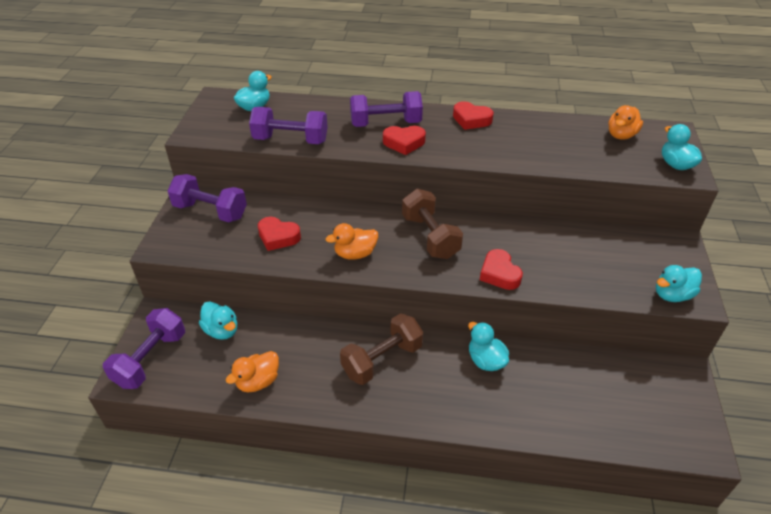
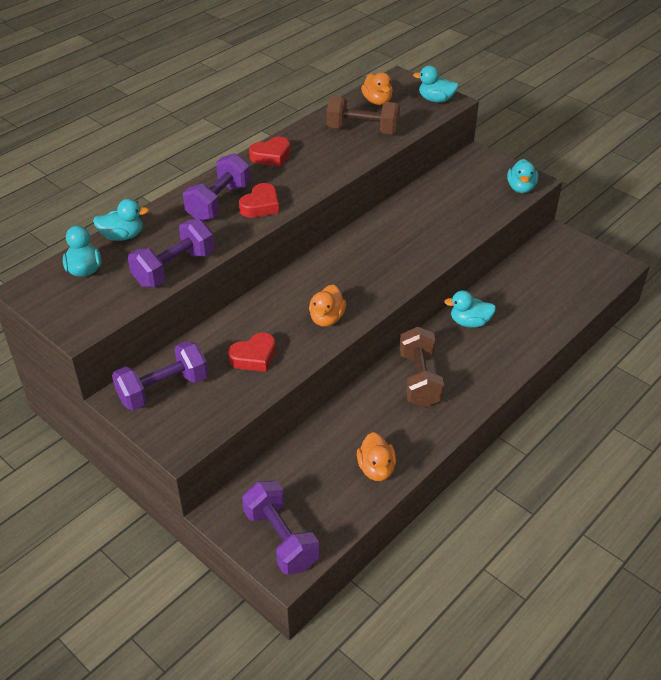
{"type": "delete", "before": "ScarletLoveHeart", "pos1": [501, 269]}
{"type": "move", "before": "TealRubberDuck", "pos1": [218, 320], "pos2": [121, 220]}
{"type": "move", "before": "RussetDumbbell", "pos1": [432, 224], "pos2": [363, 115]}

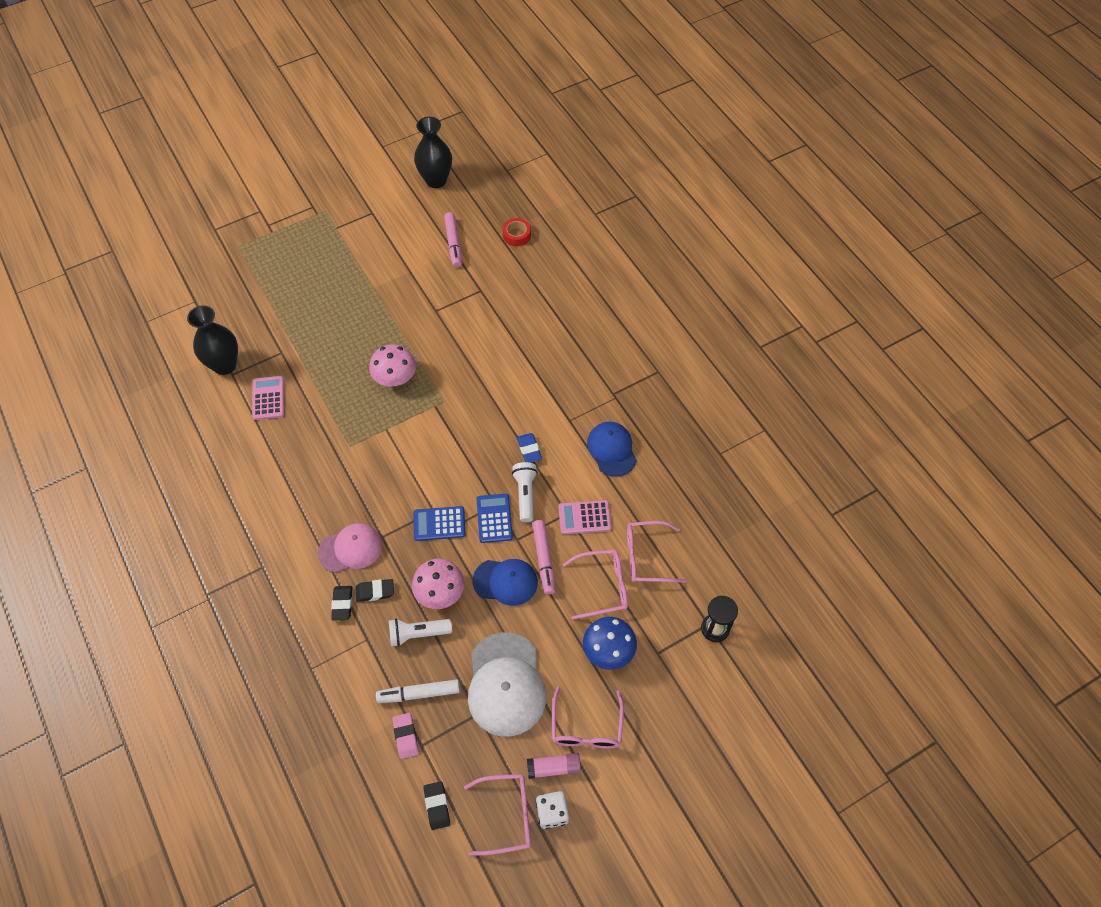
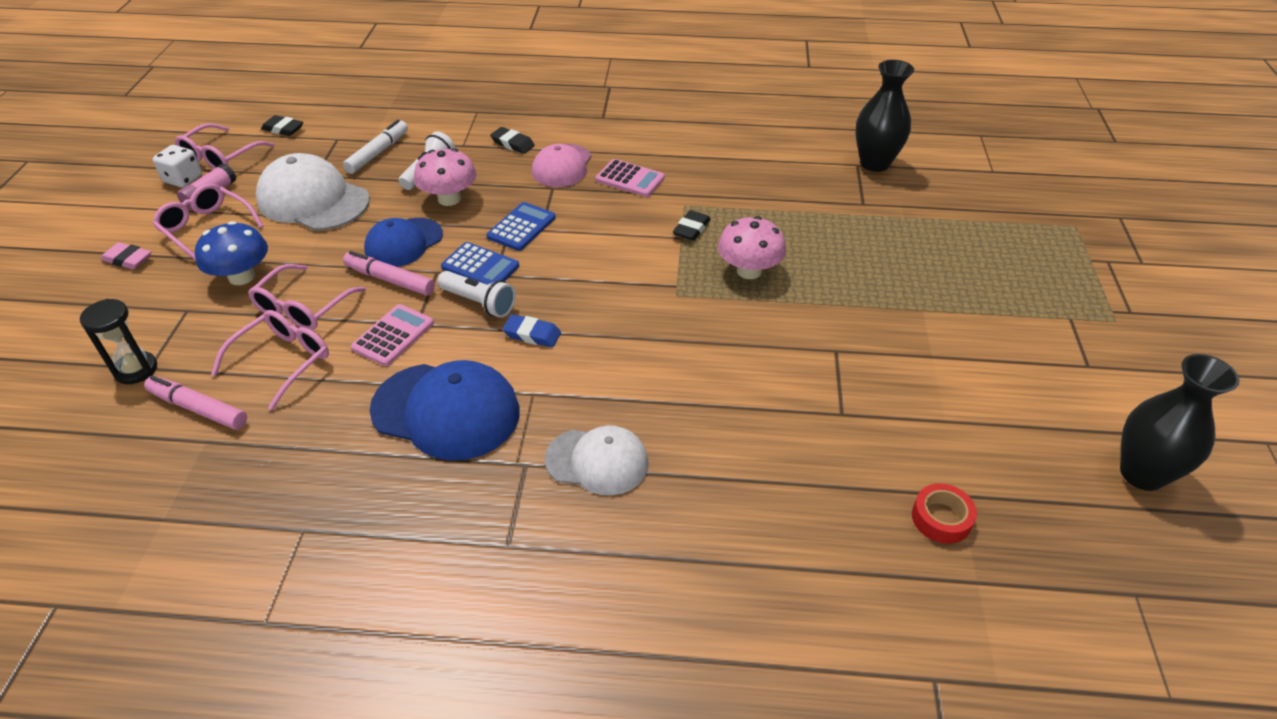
{"type": "insert", "after": "WhiteCap", "pos2": [596, 461]}
{"type": "move", "before": "RosePinkPocketCalculator", "pos1": [268, 398], "pos2": [630, 178]}
{"type": "move", "before": "BlackEraser", "pos1": [375, 590], "pos2": [692, 225]}
{"type": "move", "before": "RosePinkEraser", "pos1": [405, 736], "pos2": [126, 255]}
{"type": "move", "before": "RosePinkMarkerPen", "pos1": [453, 239], "pos2": [195, 403]}
{"type": "resize", "before": "BlueCap", "pos1": [612, 449], "pos2": [445, 410], "scale": 1.53}

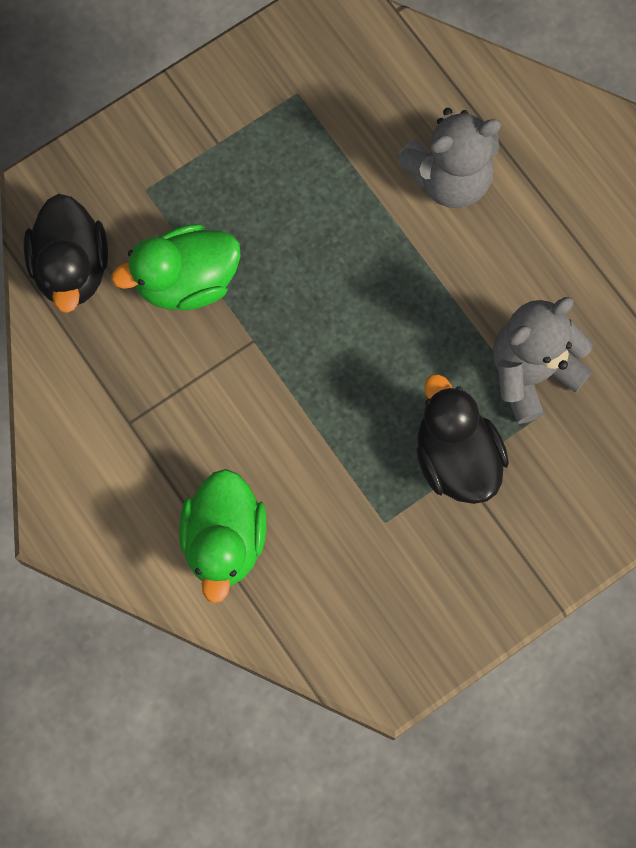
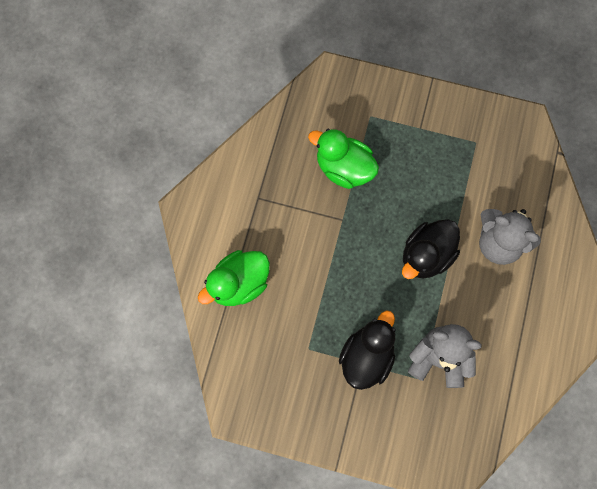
{"type": "move", "before": "BlackRubberDuck", "pos1": [66, 253], "pos2": [431, 249]}

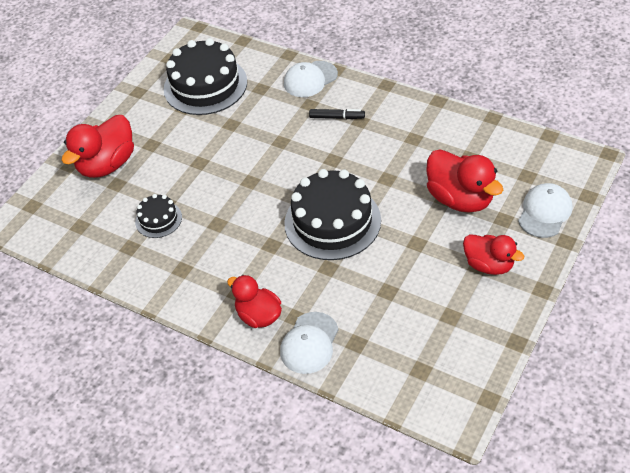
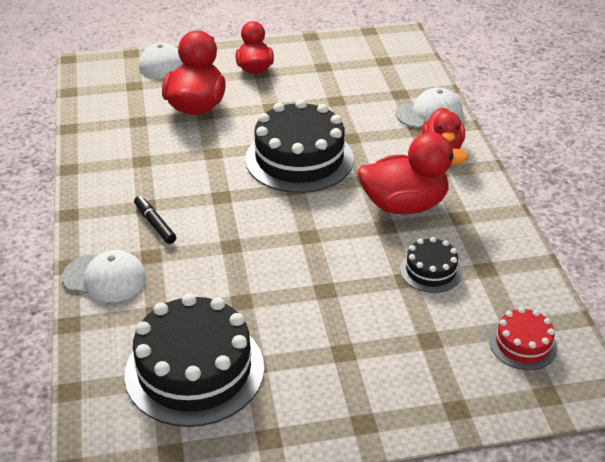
{"type": "insert", "after": "ScarletGateau", "pos2": [523, 338]}
{"type": "move", "before": "ScarletRubberDuck", "pos1": [98, 146], "pos2": [413, 173]}

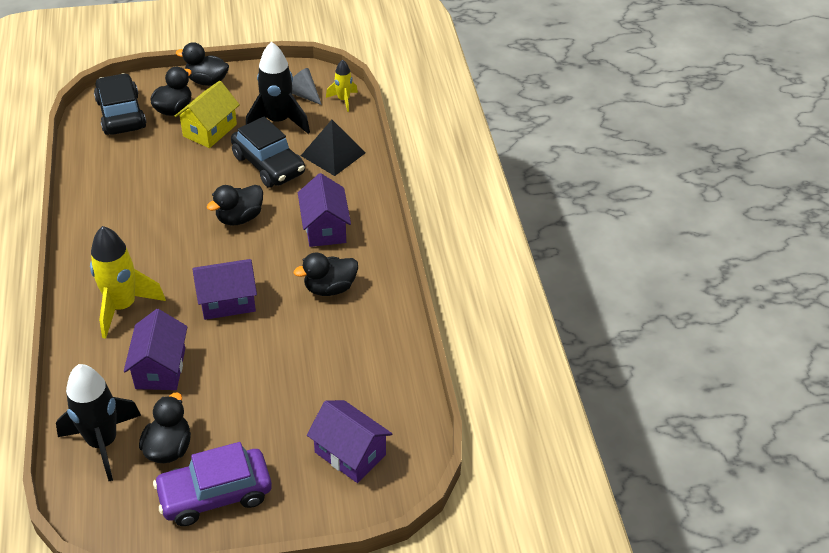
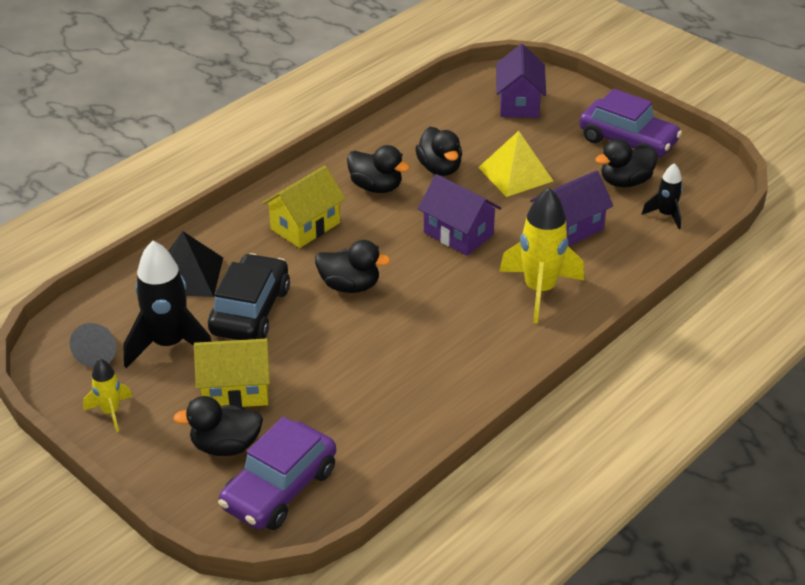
{"type": "insert", "after": "GoldenPyramid", "pos2": [515, 164]}
{"type": "move", "before": "BlackRubberDuck", "pos1": [202, 64], "pos2": [438, 151]}
{"type": "move", "before": "GoldenToyRocket", "pos1": [342, 85], "pos2": [108, 395]}
{"type": "recolor", "before": "BlackAutomobile", "after": "VioletAutomobile", "pos1": [120, 104], "pos2": [277, 473]}
{"type": "recolor", "before": "VioletToyHouse", "after": "GoldenToyHouse", "pos1": [324, 210], "pos2": [304, 207]}
{"type": "resize", "before": "BlackToyRocket", "pos1": [98, 422], "pos2": [662, 196], "scale": 0.53}

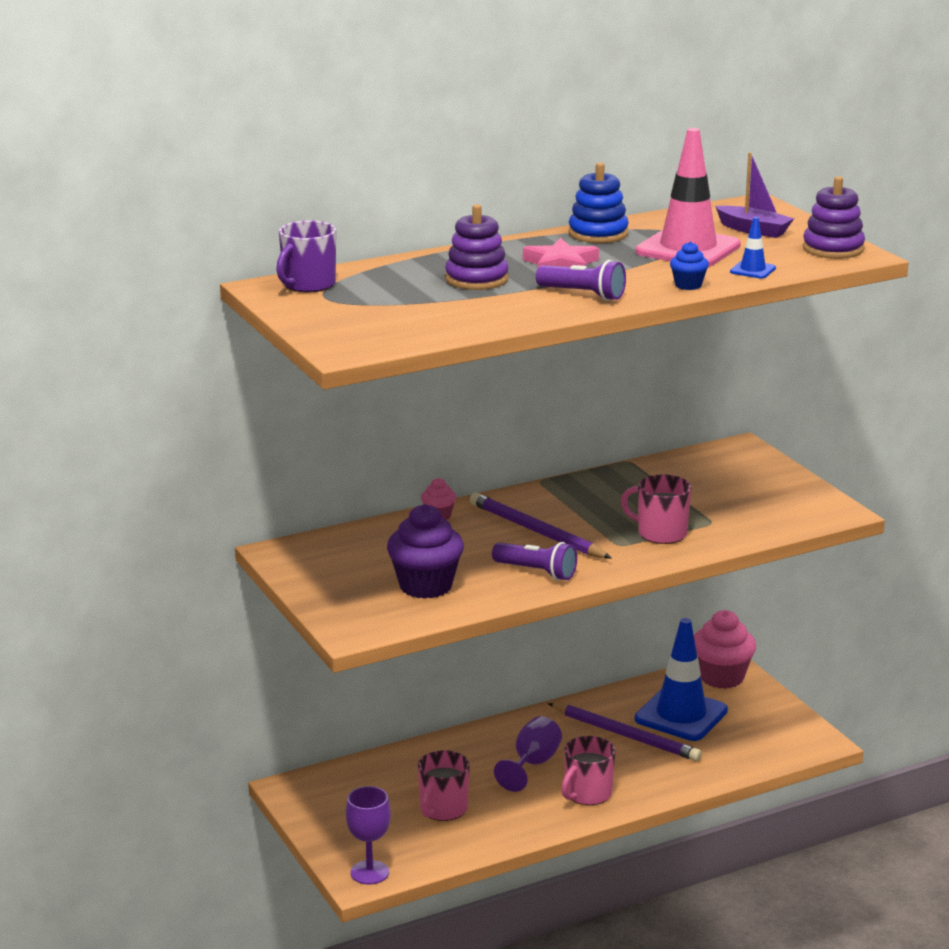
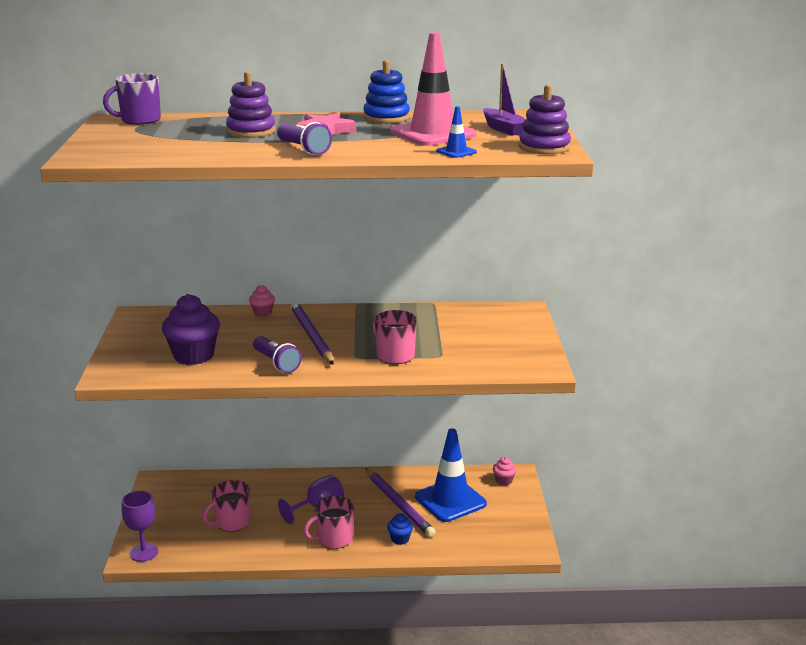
{"type": "move", "before": "BlueMuffin", "pos1": [689, 266], "pos2": [400, 529]}
{"type": "resize", "before": "RosePinkMuffin", "pos1": [725, 649], "pos2": [505, 471], "scale": 0.49}

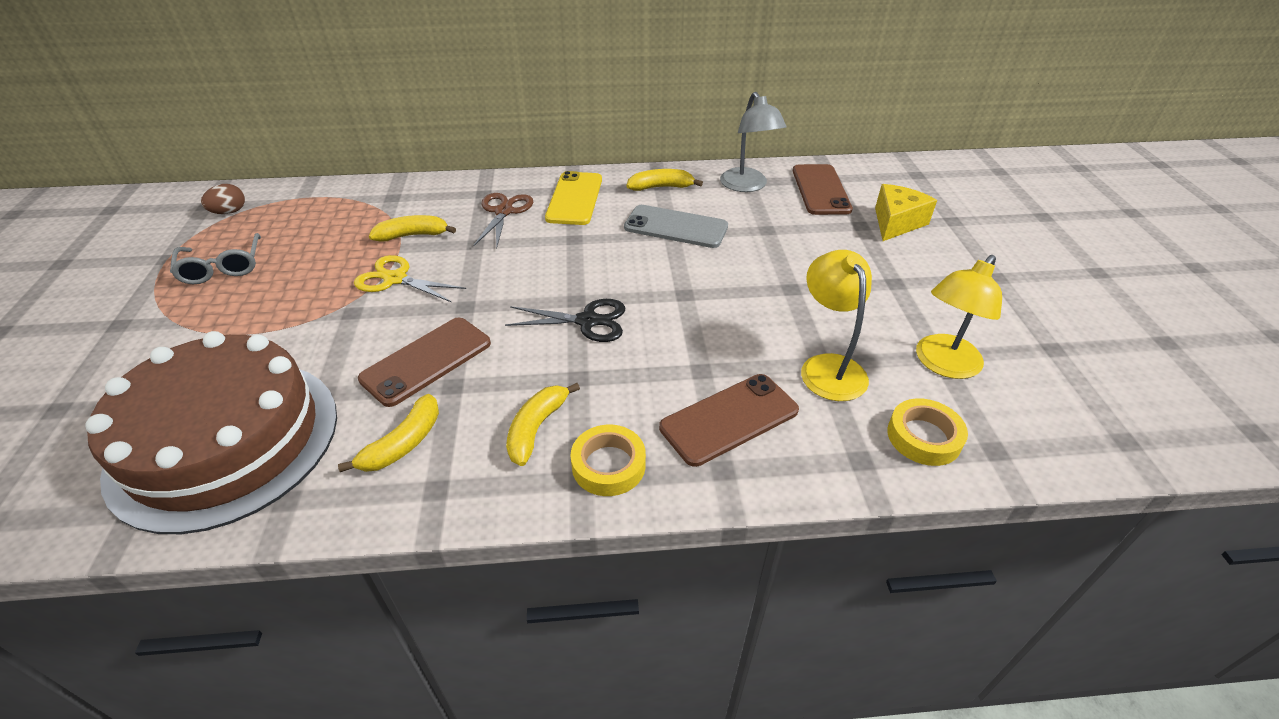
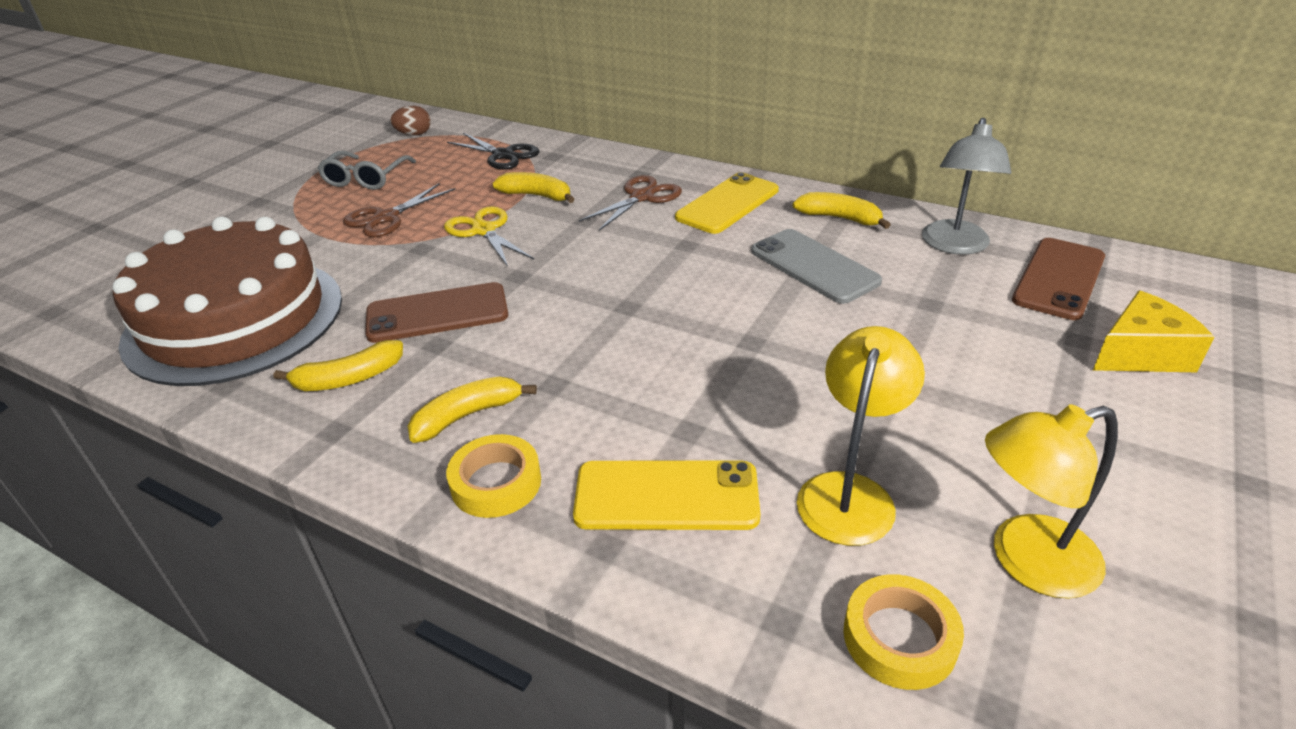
{"type": "insert", "after": "RussetPairOfScissors", "pos2": [399, 210]}
{"type": "move", "before": "BlackPairOfScissors", "pos1": [565, 320], "pos2": [493, 151]}
{"type": "recolor", "before": "RussetPhone", "after": "GoldenPhone", "pos1": [729, 420], "pos2": [666, 495]}

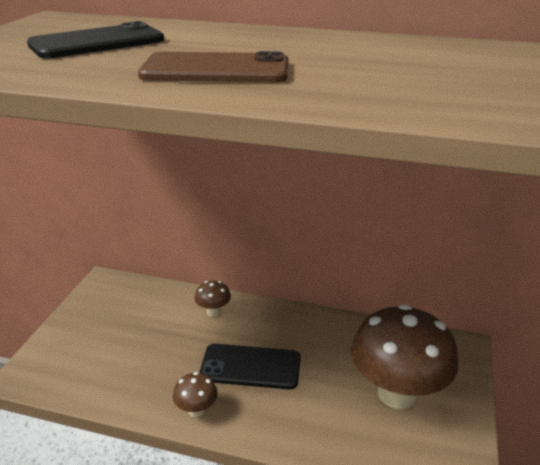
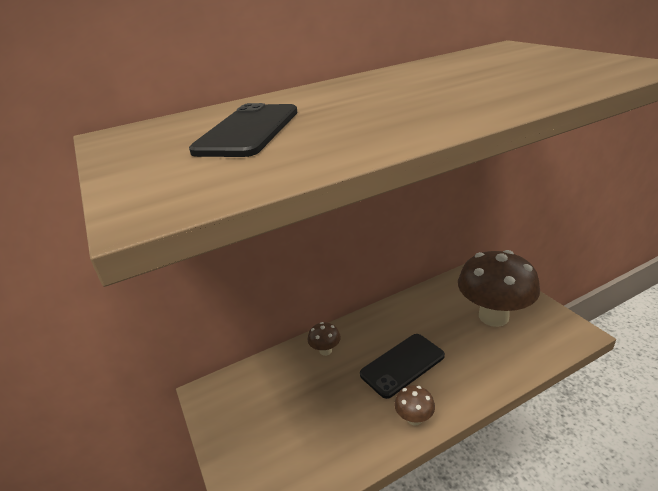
{"type": "delete", "before": "RussetPhone", "pos1": [213, 67]}

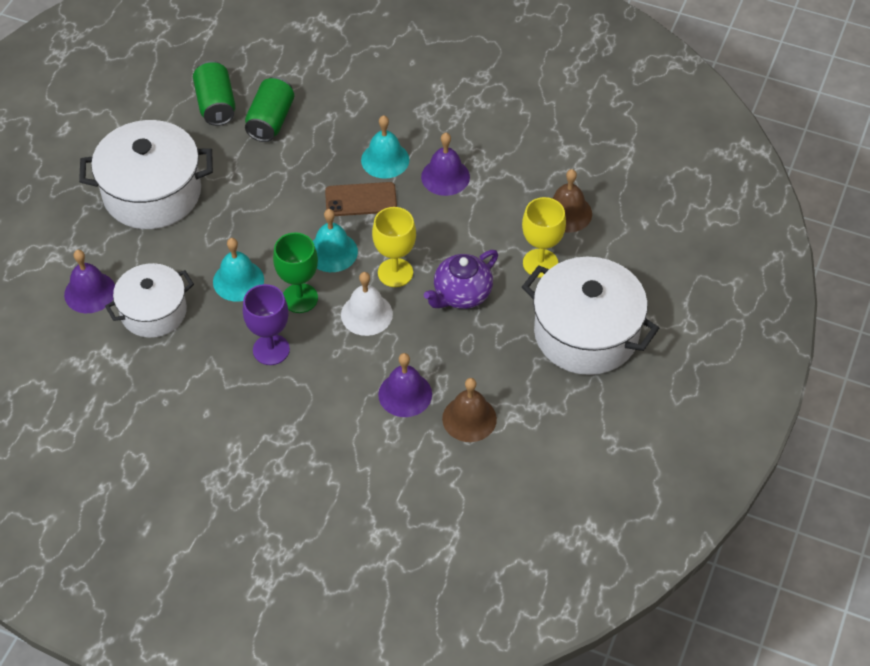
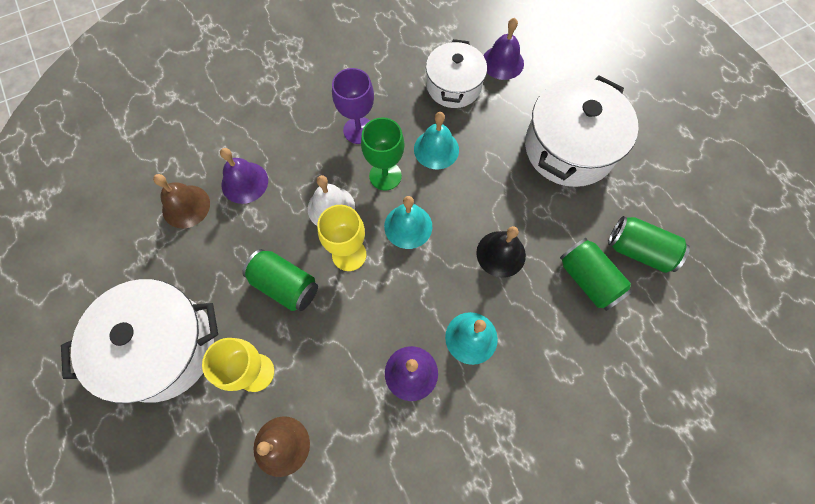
{"type": "delete", "before": "RussetPhone", "pos1": [361, 199]}
{"type": "insert", "after": "BlackBell", "pos2": [501, 252]}
{"type": "replace", "before": "VioletChinaTeapot", "after": "GreenTin", "pos1": [461, 279], "pos2": [280, 280]}

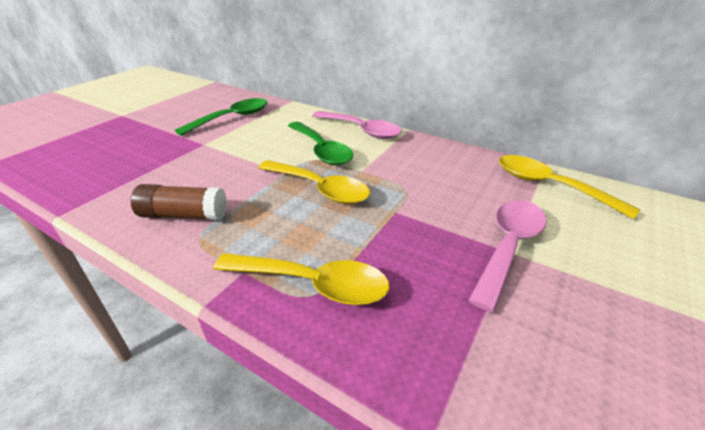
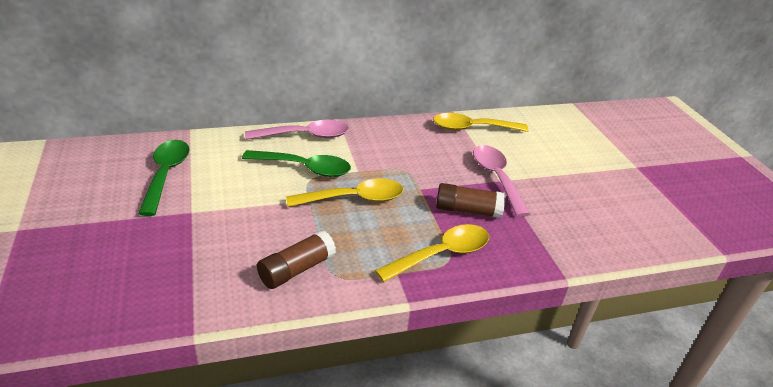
{"type": "insert", "after": "RussetGlue", "pos2": [471, 200]}

